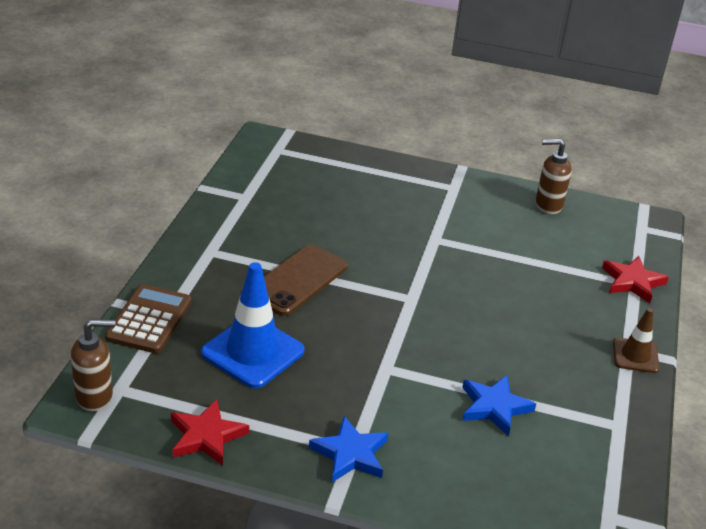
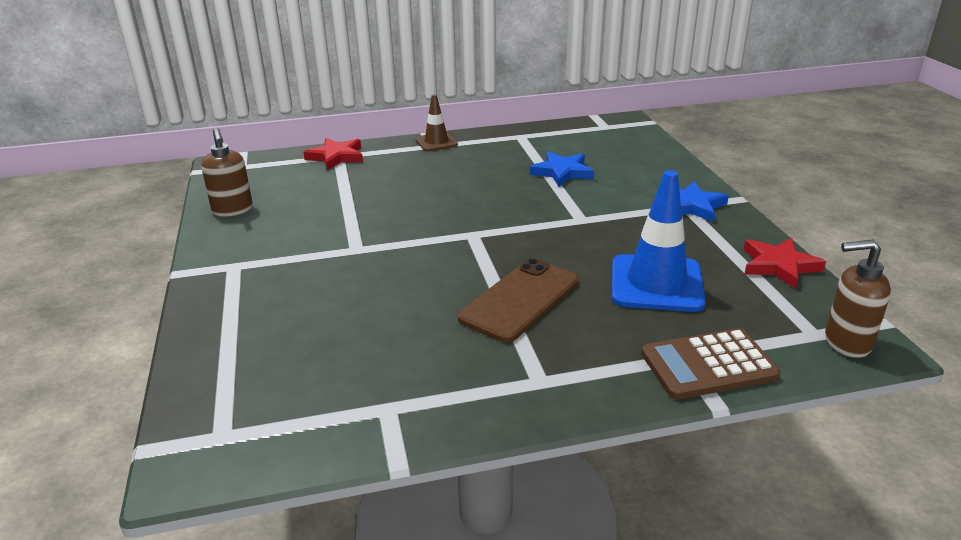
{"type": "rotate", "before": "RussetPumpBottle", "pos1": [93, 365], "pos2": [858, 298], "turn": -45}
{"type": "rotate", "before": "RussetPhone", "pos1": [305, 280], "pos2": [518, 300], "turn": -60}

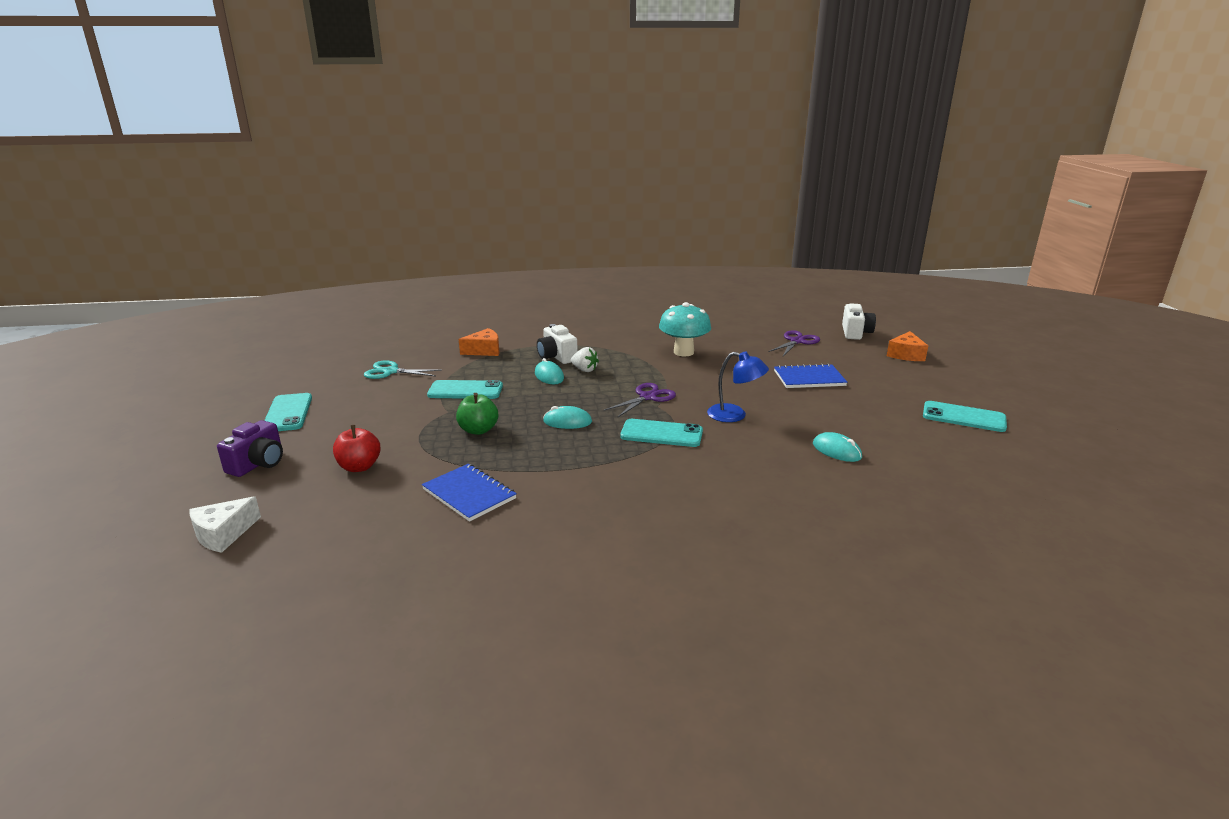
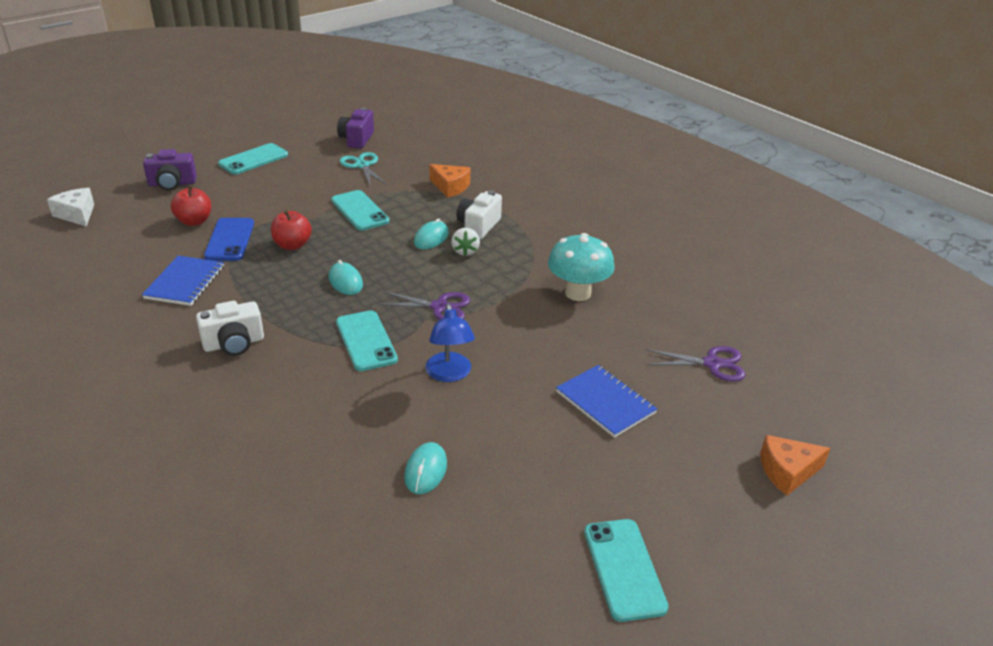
{"type": "insert", "after": "BluePhone", "pos2": [229, 239]}
{"type": "insert", "after": "VioletPhotoCamera", "pos2": [355, 128]}
{"type": "move", "before": "WhitePhotoCamera", "pos1": [859, 321], "pos2": [230, 328]}
{"type": "recolor", "before": "GreenAppleFruit", "after": "ScarletAppleFruit", "pos1": [477, 414], "pos2": [291, 230]}
{"type": "rotate", "before": "WhiteCheese", "pos1": [225, 524], "pos2": [70, 207], "turn": 45}

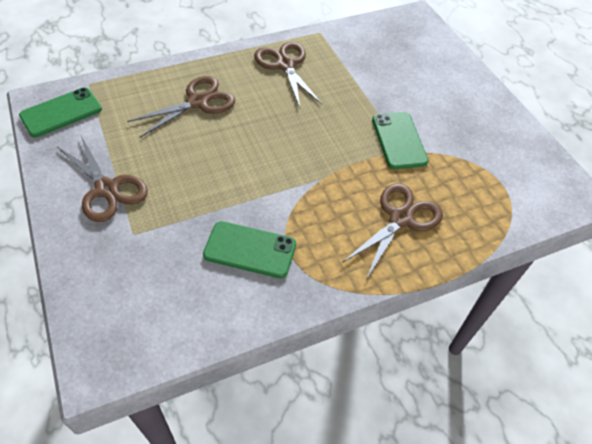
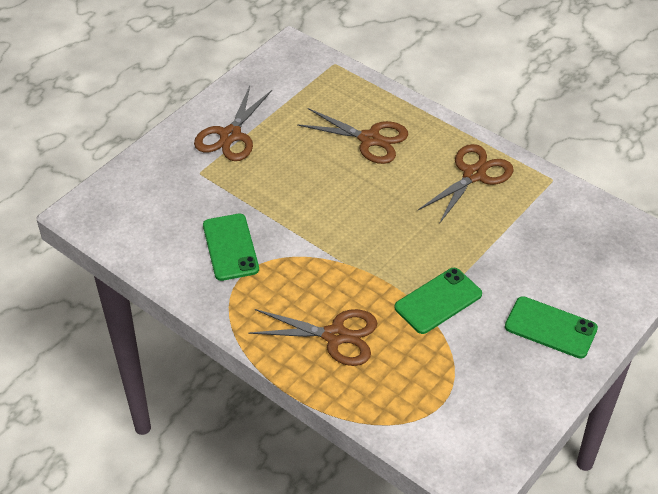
{"type": "move", "before": "GreenPhone", "pos1": [60, 112], "pos2": [551, 327]}

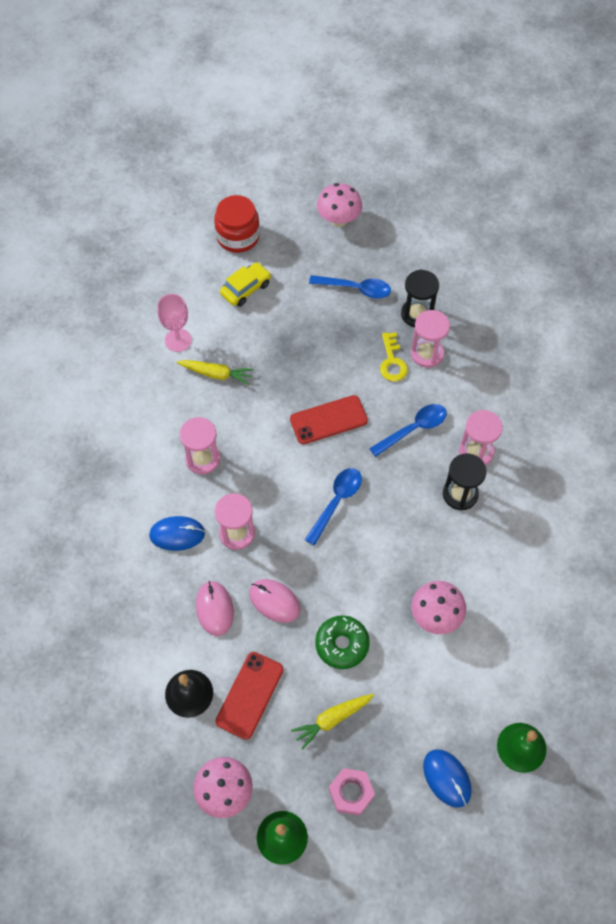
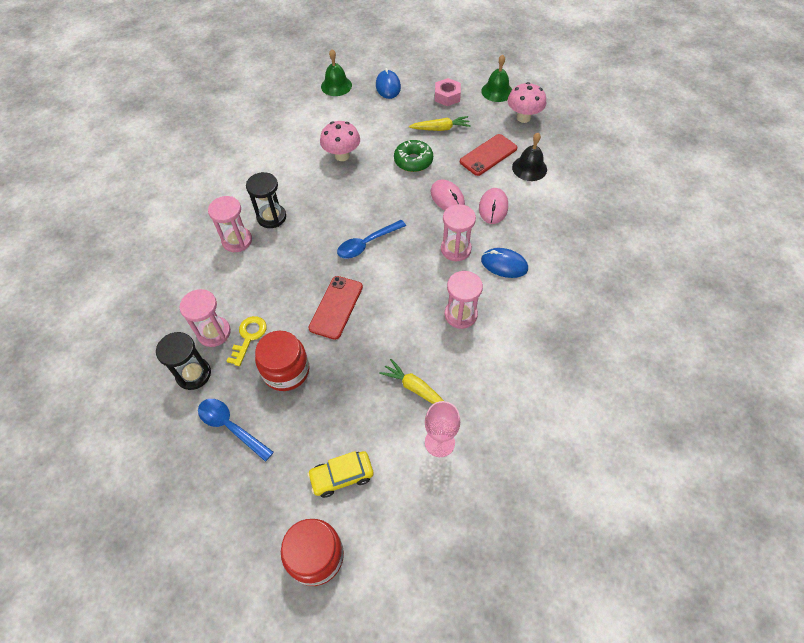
{"type": "delete", "before": "RosePinkToadstool", "pos1": [339, 205]}
{"type": "delete", "before": "BlueSpoon", "pos1": [408, 430]}
{"type": "insert", "after": "ScarletJamJar", "pos2": [282, 361]}
{"type": "rotate", "before": "ScarletPhone", "pos1": [329, 419], "pos2": [335, 308], "turn": -75}

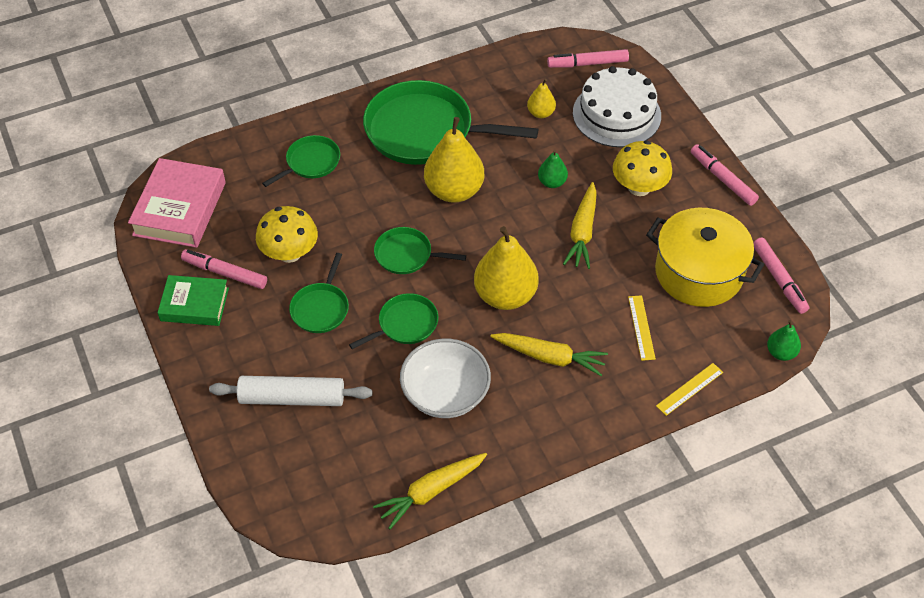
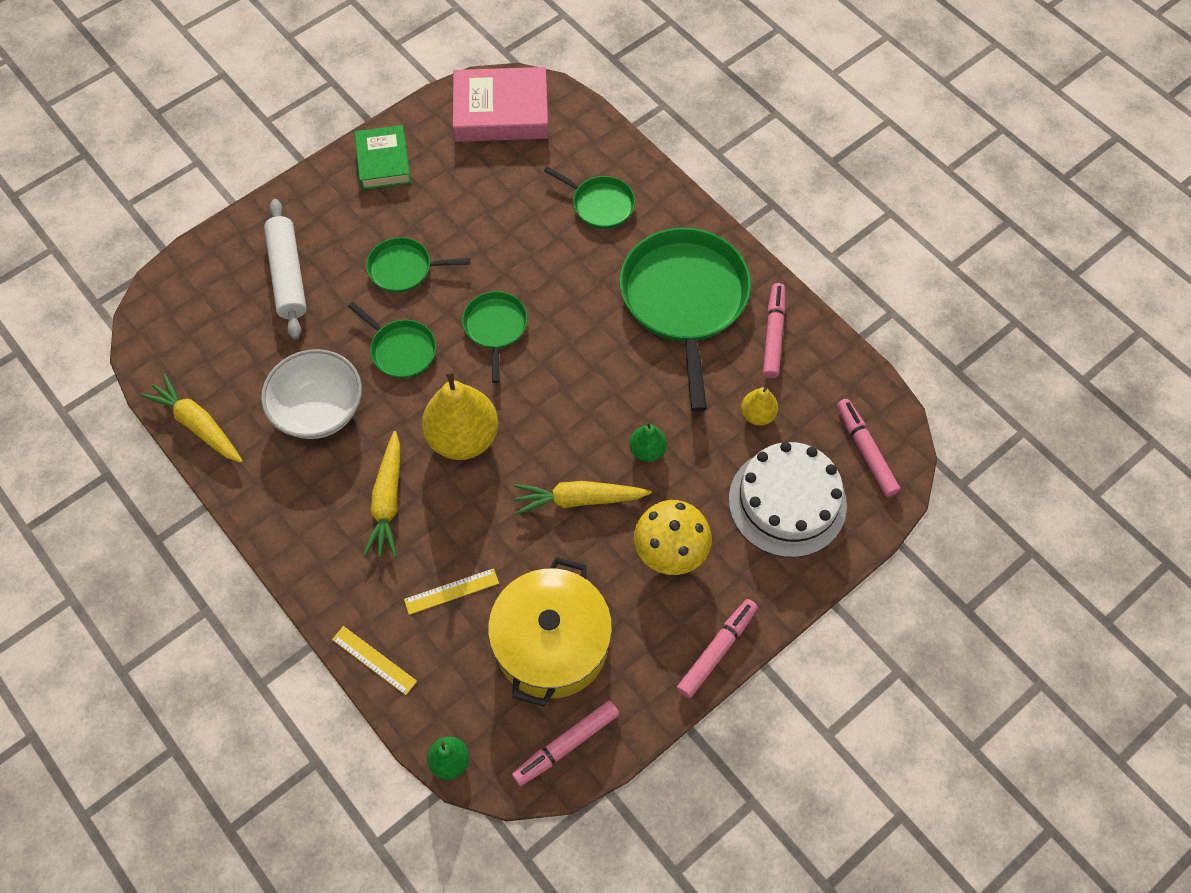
{"type": "delete", "before": "GoldenToadstool", "pos1": [287, 234]}
{"type": "delete", "before": "GoldenPearFruit", "pos1": [454, 160]}
{"type": "move", "before": "RosePinkMarkerPen", "pos1": [224, 269], "pos2": [774, 330]}

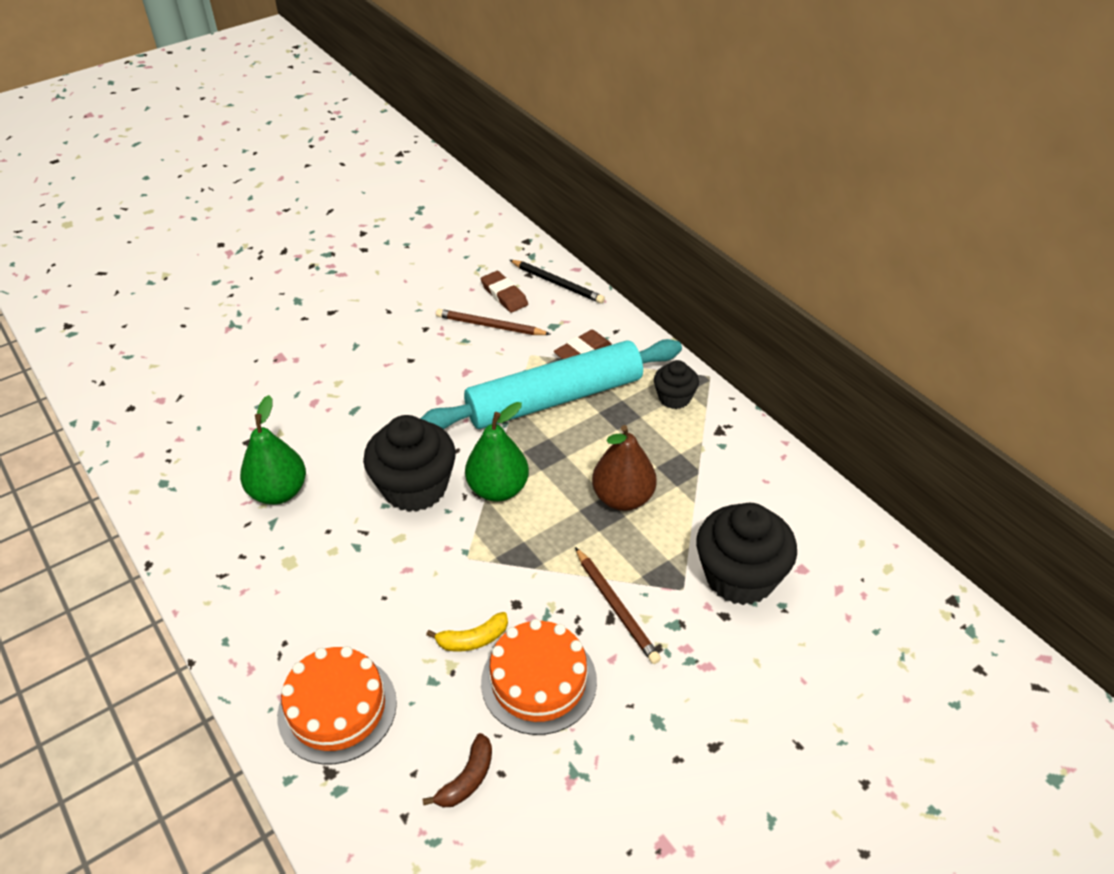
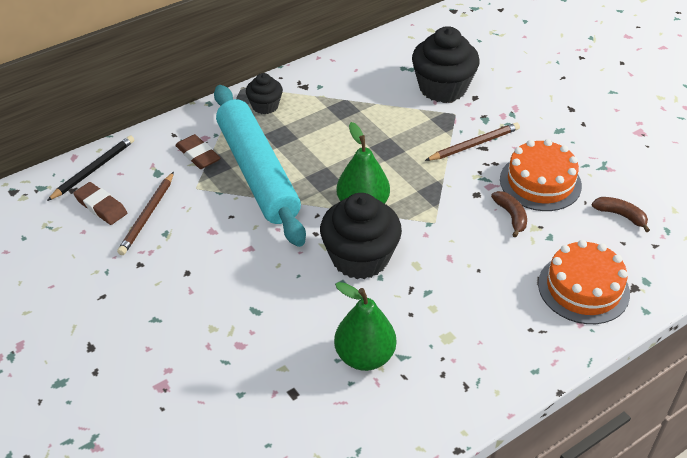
{"type": "delete", "before": "RussetPearFruit", "pos1": [624, 468]}
{"type": "recolor", "before": "GoldenBanana", "after": "RussetBanana", "pos1": [467, 631], "pos2": [509, 214]}
{"type": "rotate", "before": "RussetEraser", "pos1": [504, 292], "pos2": [100, 203], "turn": 75}

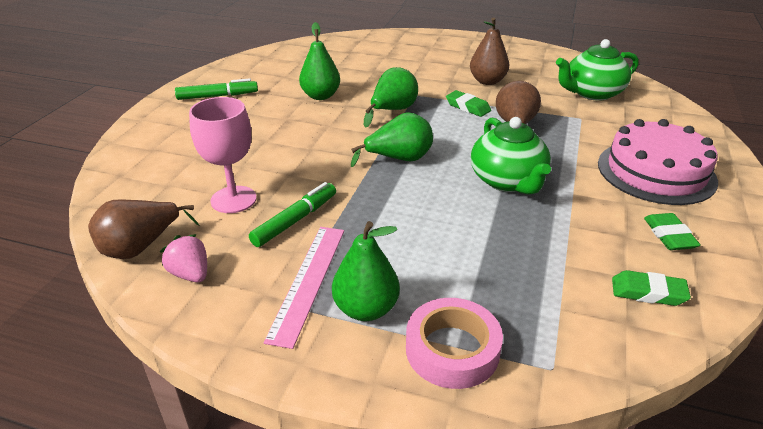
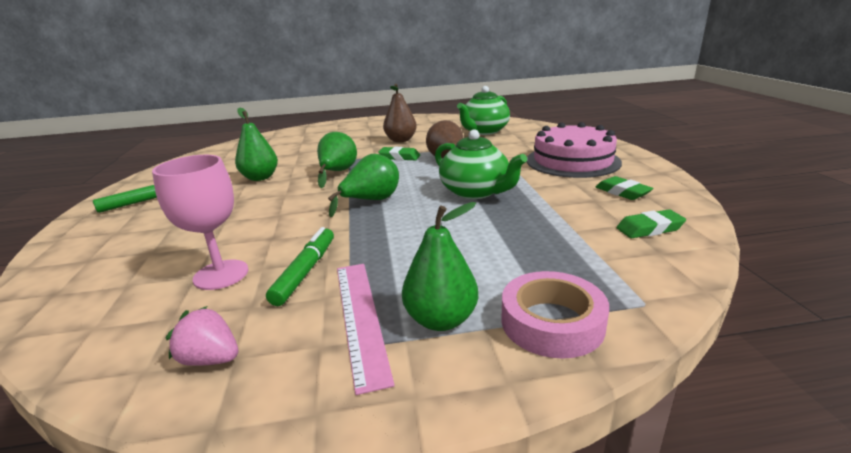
{"type": "delete", "before": "RussetPearFruit", "pos1": [144, 229]}

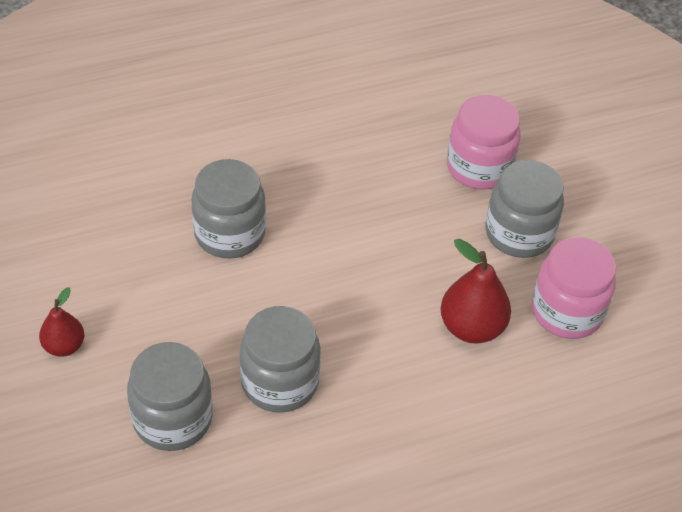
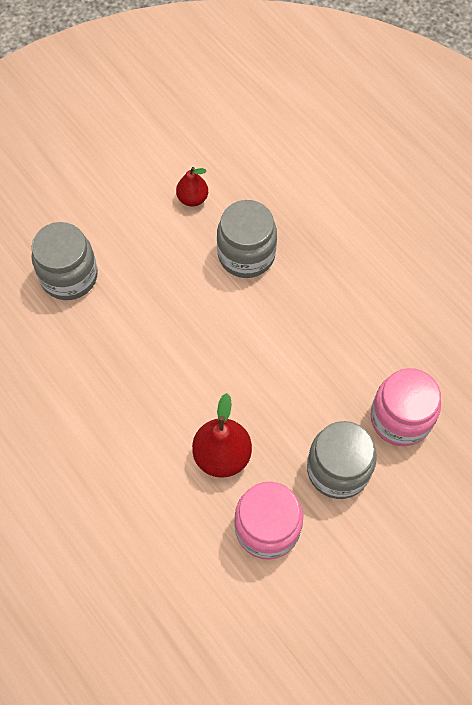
{"type": "delete", "before": "AshGreyJamJar", "pos1": [280, 359]}
{"type": "move", "before": "ScarletPearFruit", "pos1": [62, 322], "pos2": [192, 187]}

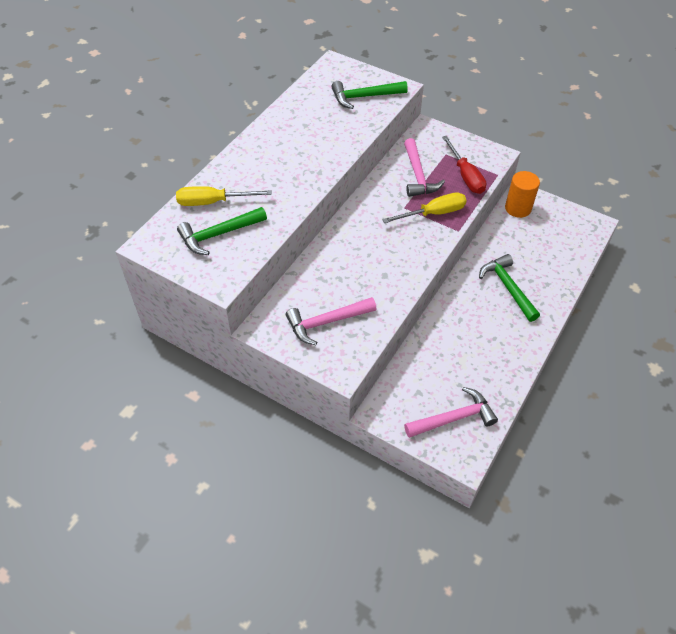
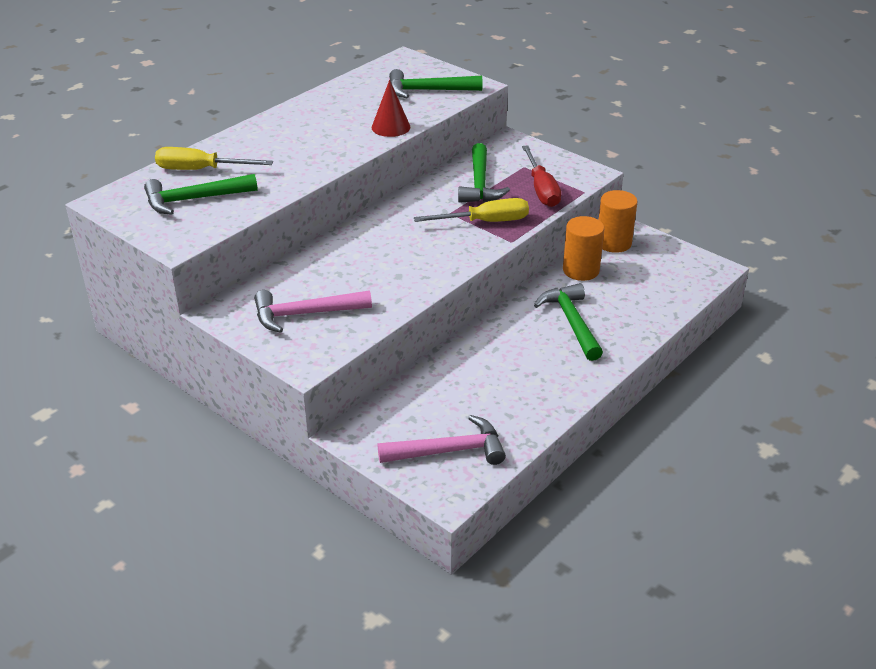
{"type": "insert", "after": "ScarletCone", "pos2": [390, 108]}
{"type": "insert", "after": "BrightOrangeSolidCylinder", "pos2": [583, 248]}
{"type": "recolor", "before": "RosePinkCarpenter'sHammer", "after": "GreenCarpenter'sHammer", "pos1": [424, 167], "pos2": [484, 173]}

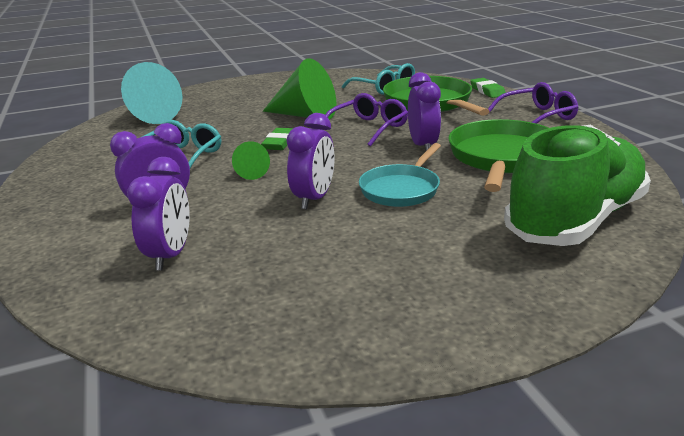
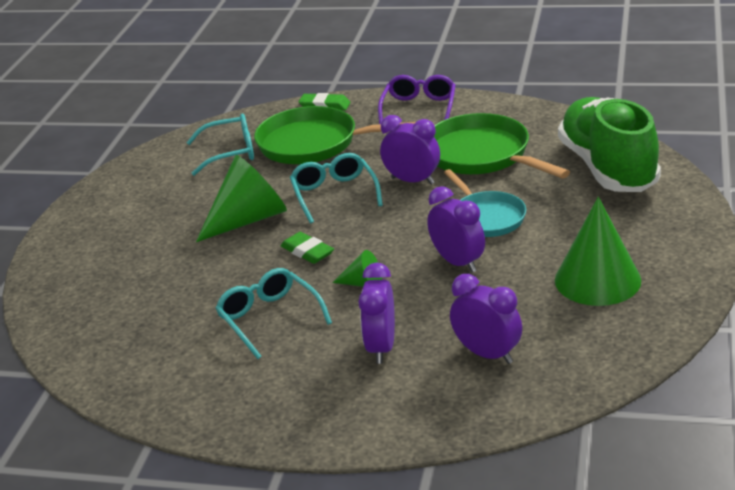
{"type": "delete", "before": "TealCone", "pos1": [151, 93]}
{"type": "insert", "after": "GreenCone", "pos2": [598, 251]}
{"type": "recolor", "before": "VioletEyeglasses", "after": "TealEyeglasses", "pos1": [366, 120], "pos2": [336, 188]}

